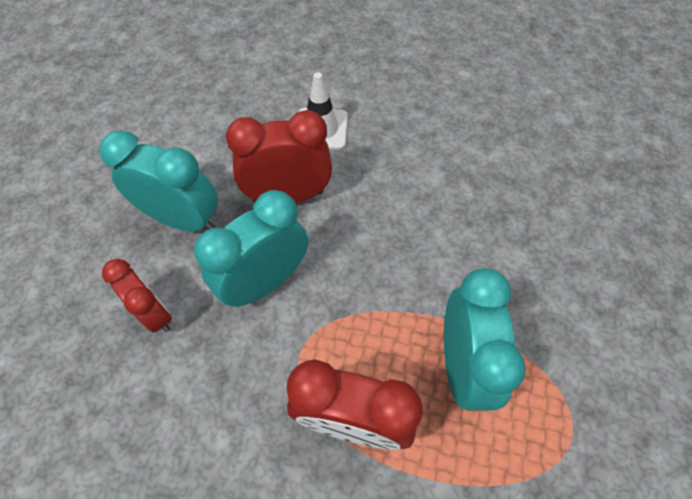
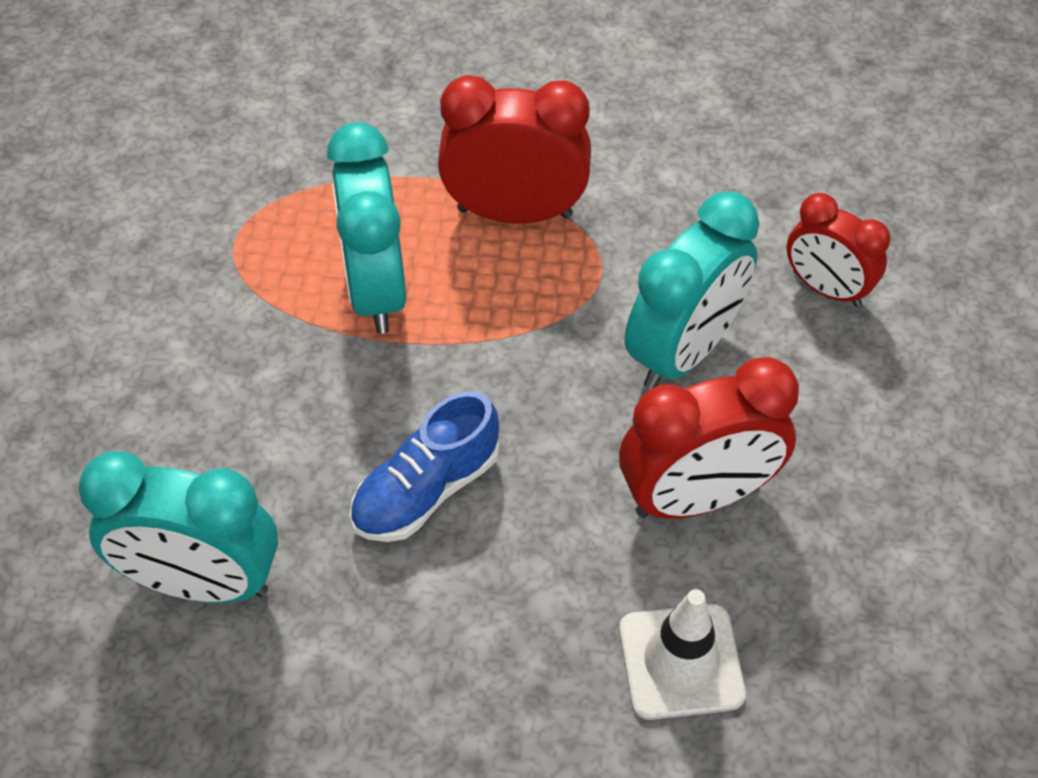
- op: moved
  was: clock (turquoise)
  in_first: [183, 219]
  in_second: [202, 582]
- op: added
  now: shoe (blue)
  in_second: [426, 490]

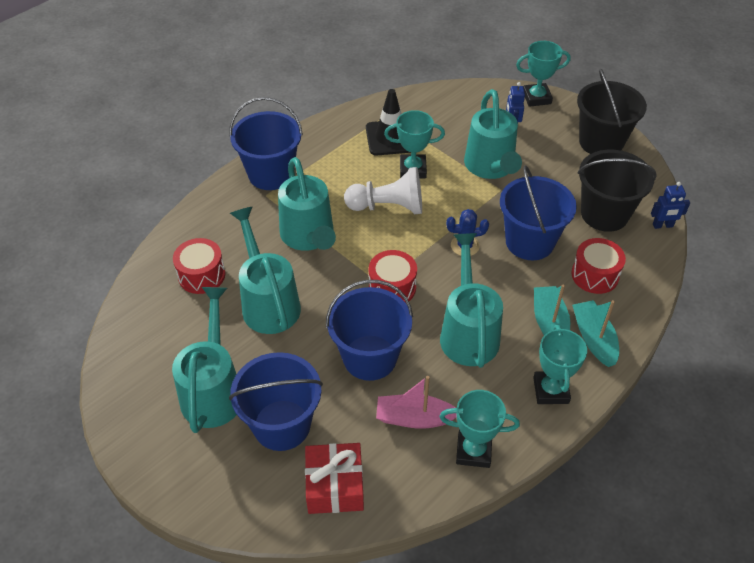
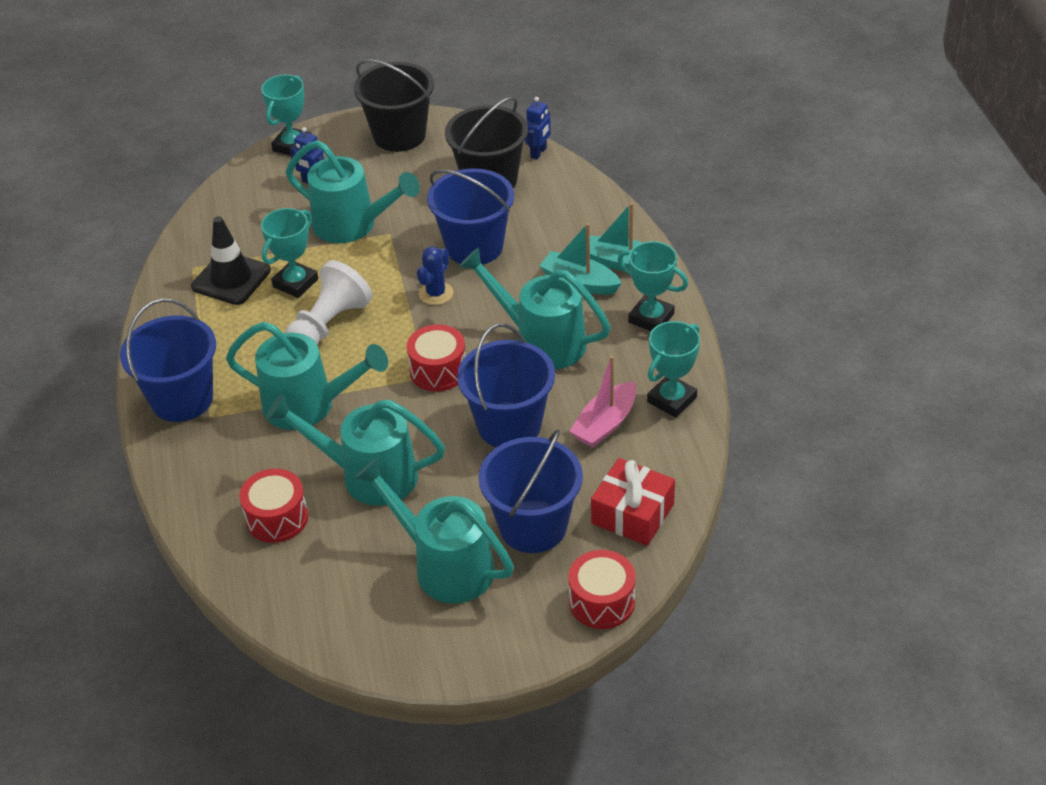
- op: moved
  was: drum (red)
  in_first: [595, 275]
  in_second: [602, 601]

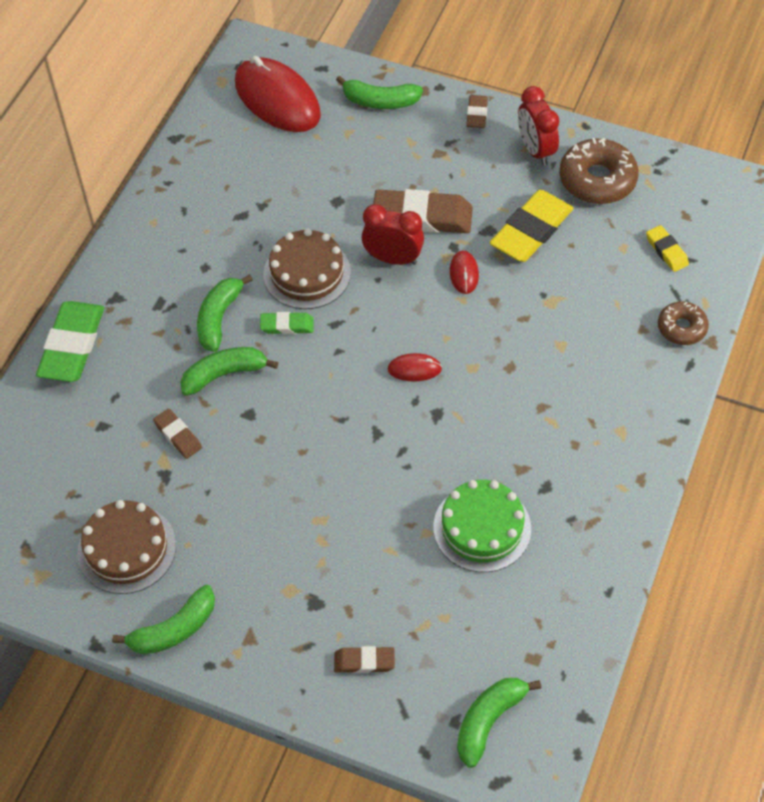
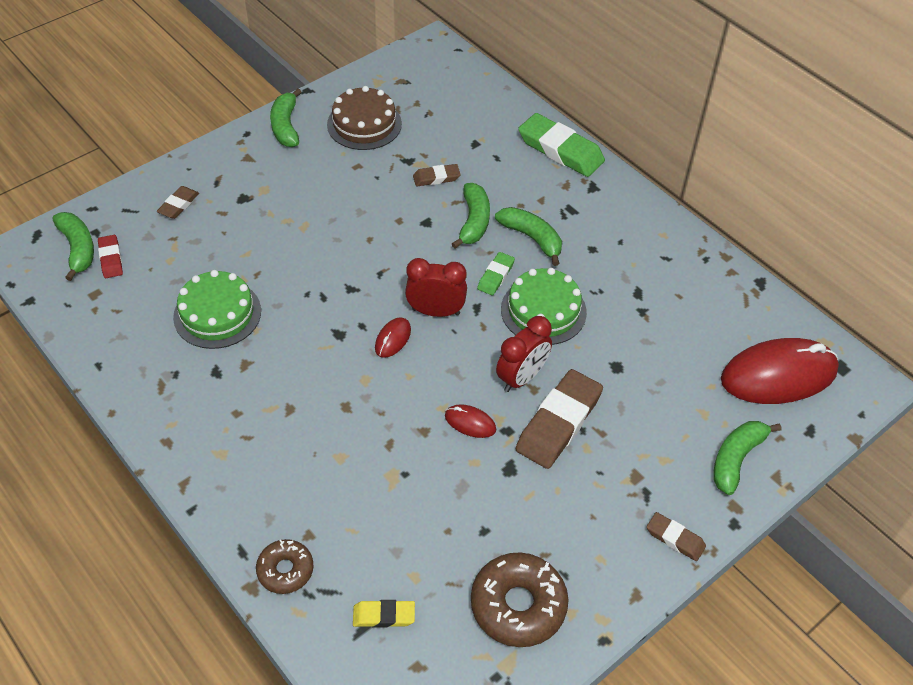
- op: recoloured
  was: cake (brown)
  now: cake (green)
  in_first: [307, 273]
  in_second: [543, 310]
- op: removed
  was: eraser (yellow)
  in_first: [531, 231]
- op: moved
  was: clock (red)
  in_first: [535, 150]
  in_second: [436, 311]
- op: added
  now: eraser (red)
  in_second: [111, 259]

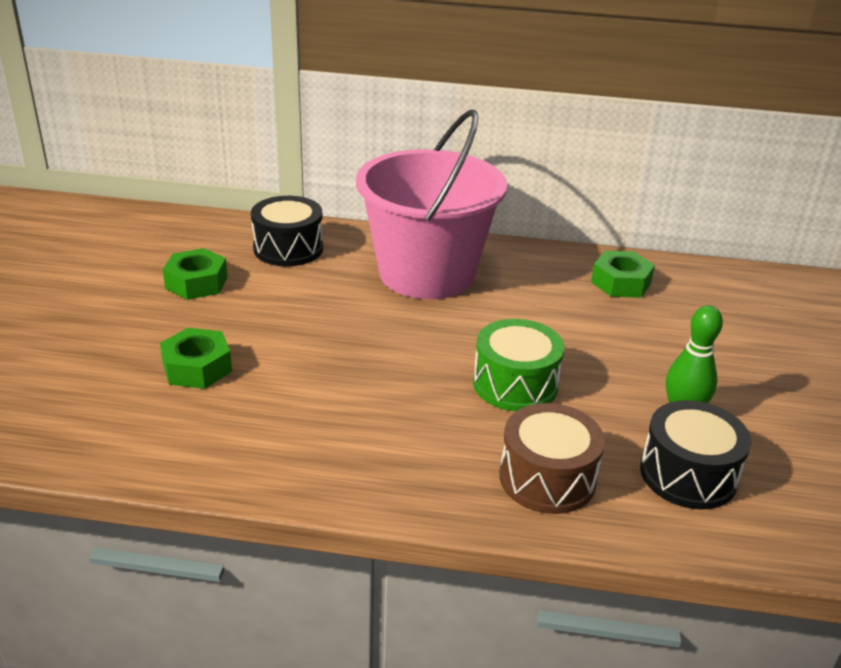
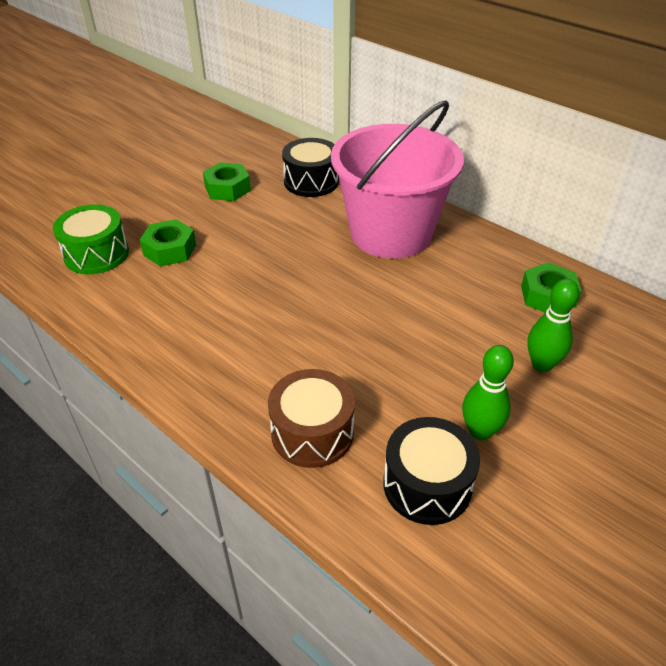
- op: moved
  was: drum (green)
  in_first: [515, 384]
  in_second: [96, 254]
- op: added
  now: bowling pin (green)
  in_second: [542, 364]

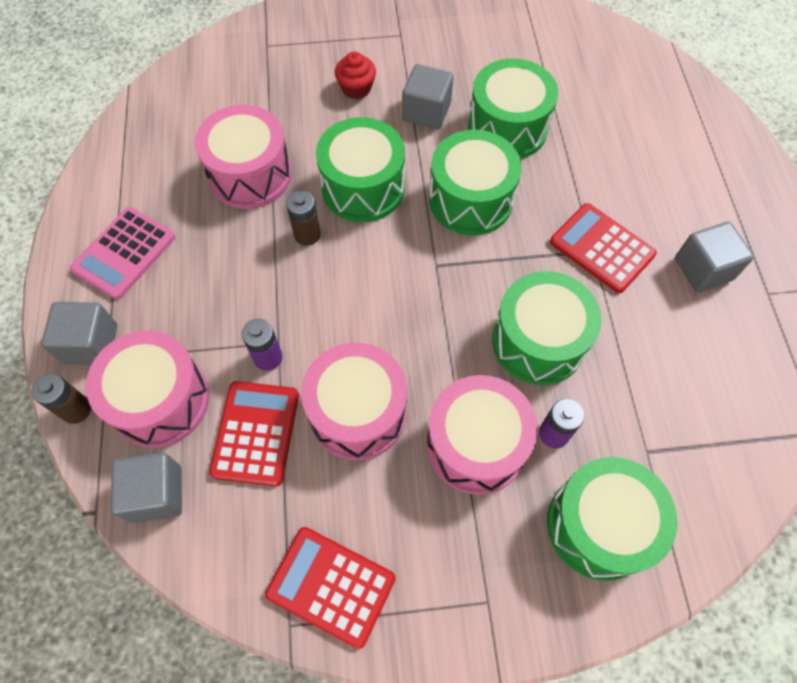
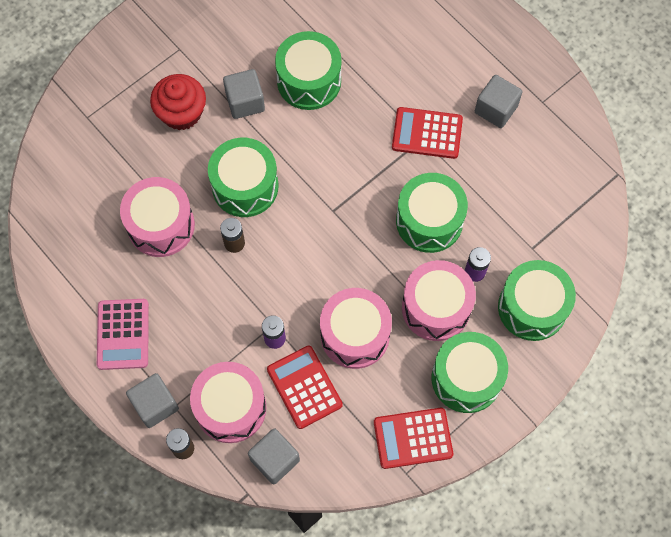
- op: resized
  was: cupcake (red)
  in_first: [356, 88]
  in_second: [181, 113]
  ratio: 1.6
- op: moved
  was: drum (green)
  in_first: [470, 200]
  in_second: [466, 378]

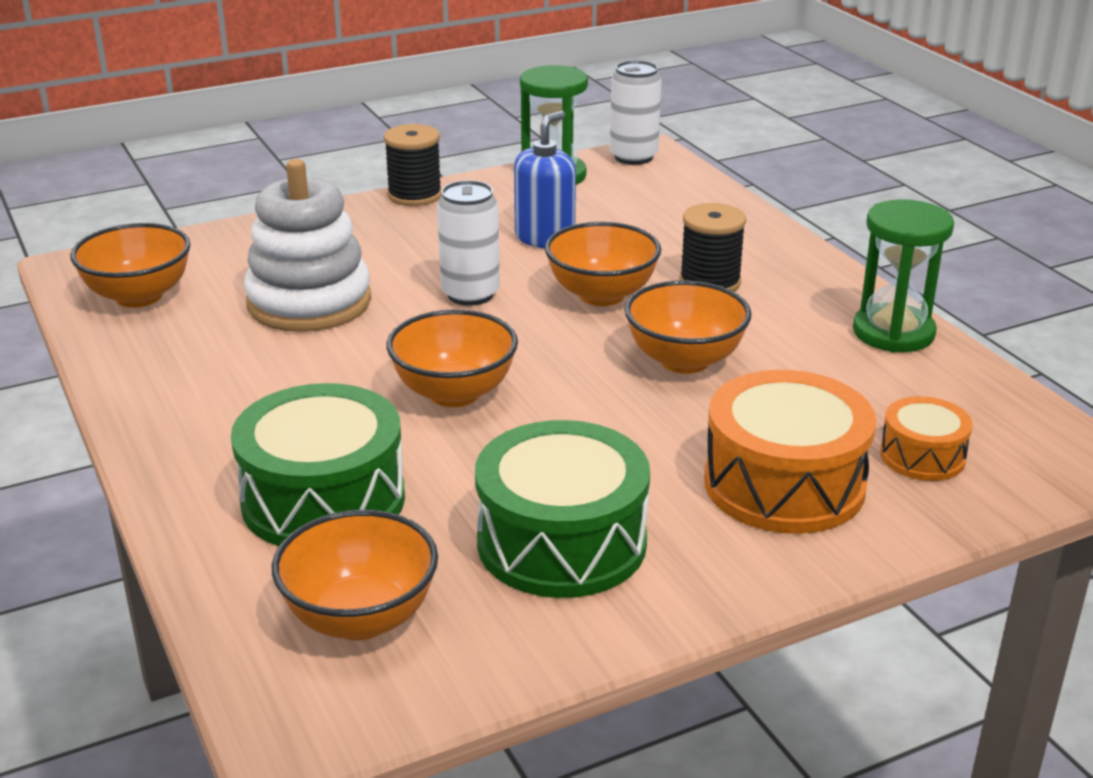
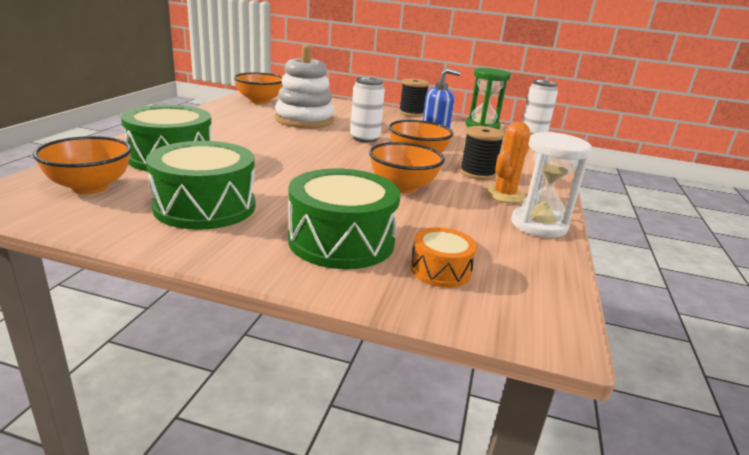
- op: removed
  was: bowl (orange)
  in_first: [454, 393]
- op: recoloured
  was: drum (orange)
  now: drum (green)
  in_first: [784, 484]
  in_second: [341, 241]
- op: recoloured
  was: hourglass (green)
  now: hourglass (white)
  in_first: [893, 332]
  in_second: [539, 225]
- op: added
  now: cactus (orange)
  in_second: [504, 195]

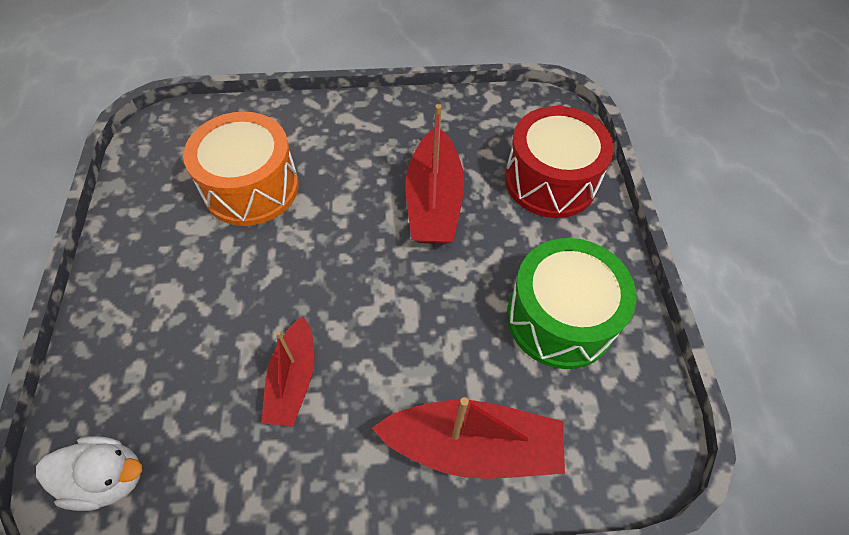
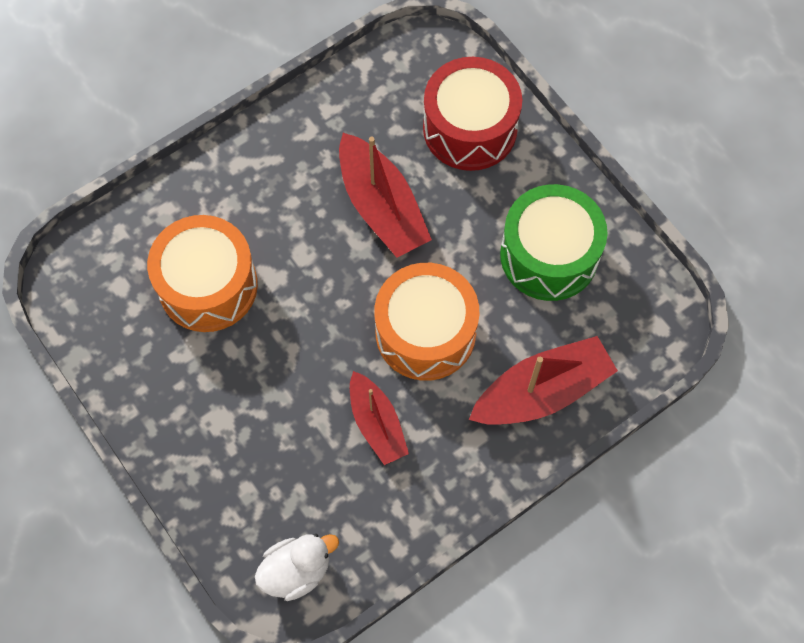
- op: added
  now: drum (orange)
  in_second: [425, 332]

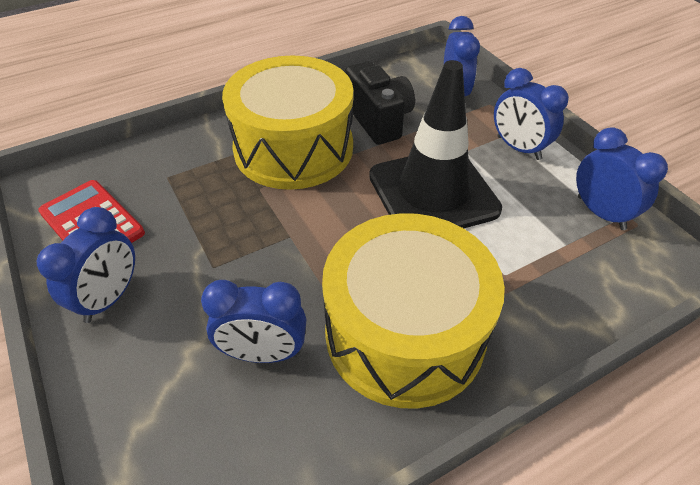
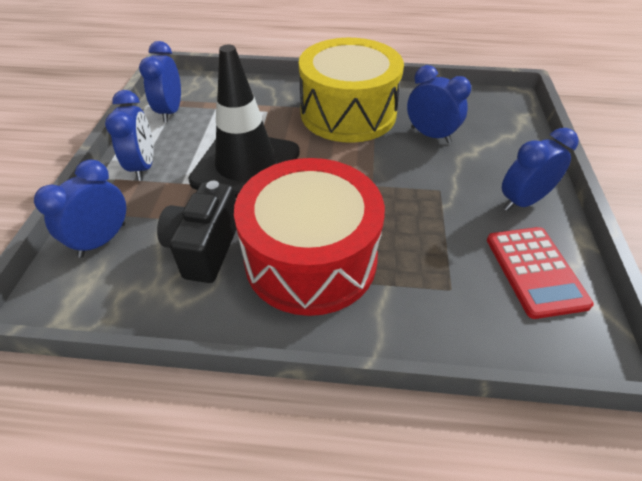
- op: recoloured
  was: drum (yellow)
  now: drum (red)
  in_first: [293, 148]
  in_second: [310, 258]

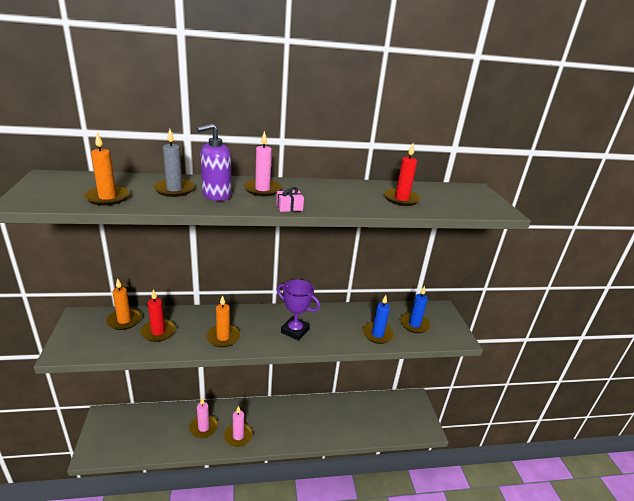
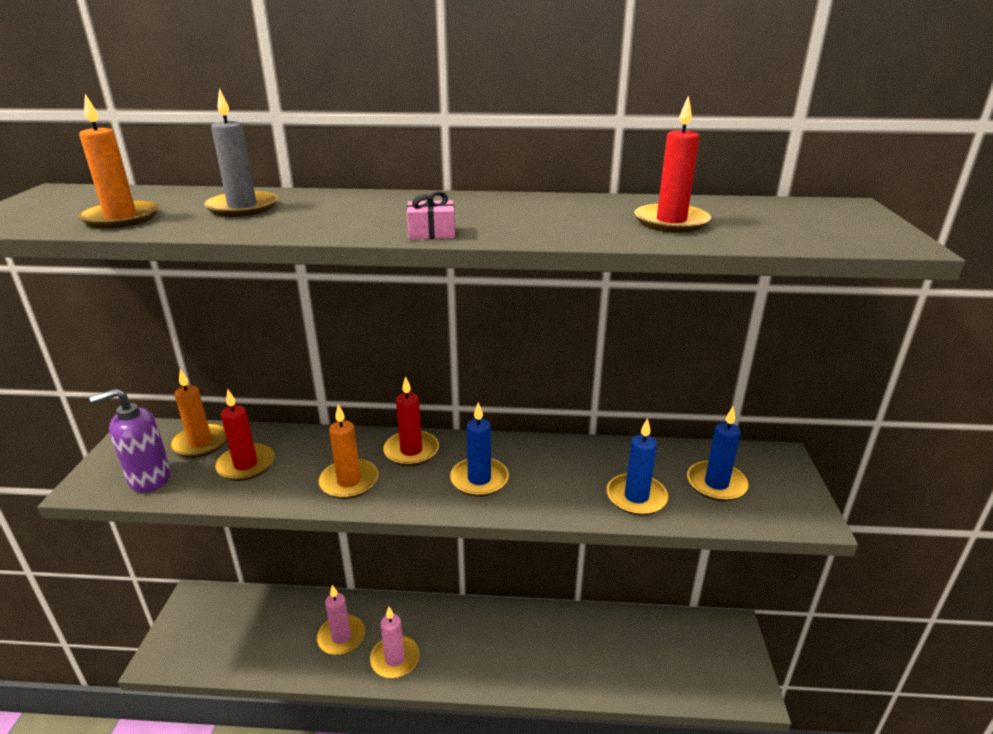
- op: moved
  was: soap dispenser (purple)
  in_first: [216, 195]
  in_second: [149, 478]
- op: removed
  was: candle (pink)
  in_first: [262, 189]
- op: replaced
  was: trophy (purple)
  now: candle (blue)
  in_first: [295, 331]
  in_second: [479, 479]
- op: added
  now: candle (red)
  in_second: [411, 451]

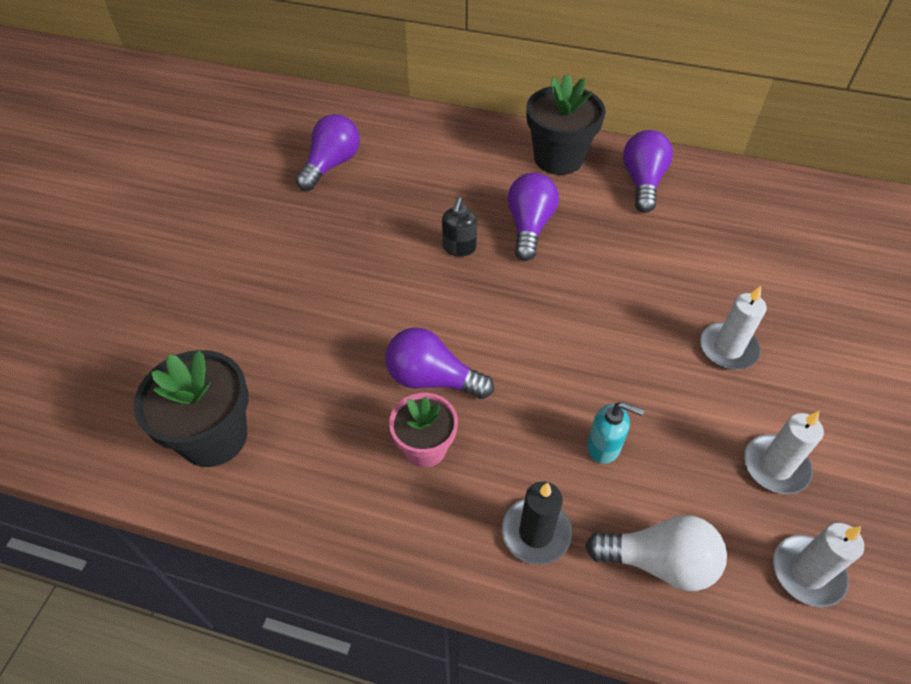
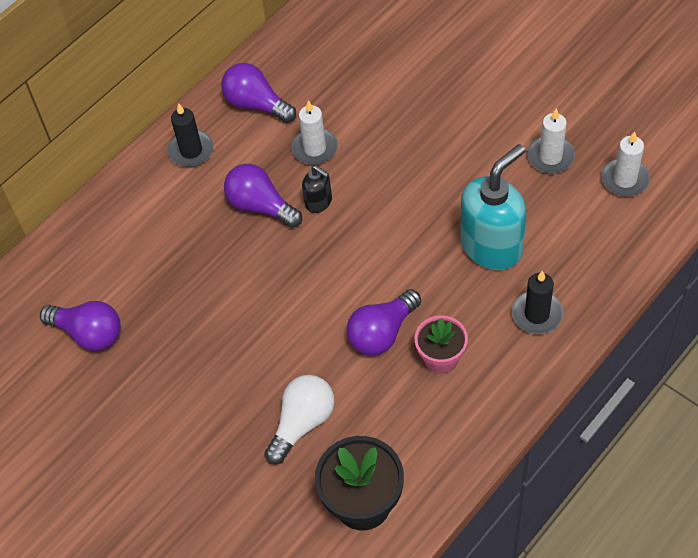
- op: turned
  was: light bulb (purple)
  in_first: [331, 165]
  in_second: [89, 333]
  clockwise: 150
- op: moved
  was: soap dispenser (black)
  in_first: [459, 248]
  in_second: [319, 202]
- op: replaced
  was: flower pot (black)
  now: candle (black)
  in_first: [558, 158]
  in_second: [191, 151]
- op: moved
  was: light bulb (white)
  in_first: [659, 562]
  in_second: [302, 423]
- op: resized
  was: soap dispenser (turquoise)
  in_first: [604, 447]
  in_second: [492, 246]
  ratio: 2.1
- op: moved
  was: candle (white)
  in_first: [728, 348]
  in_second: [315, 148]

